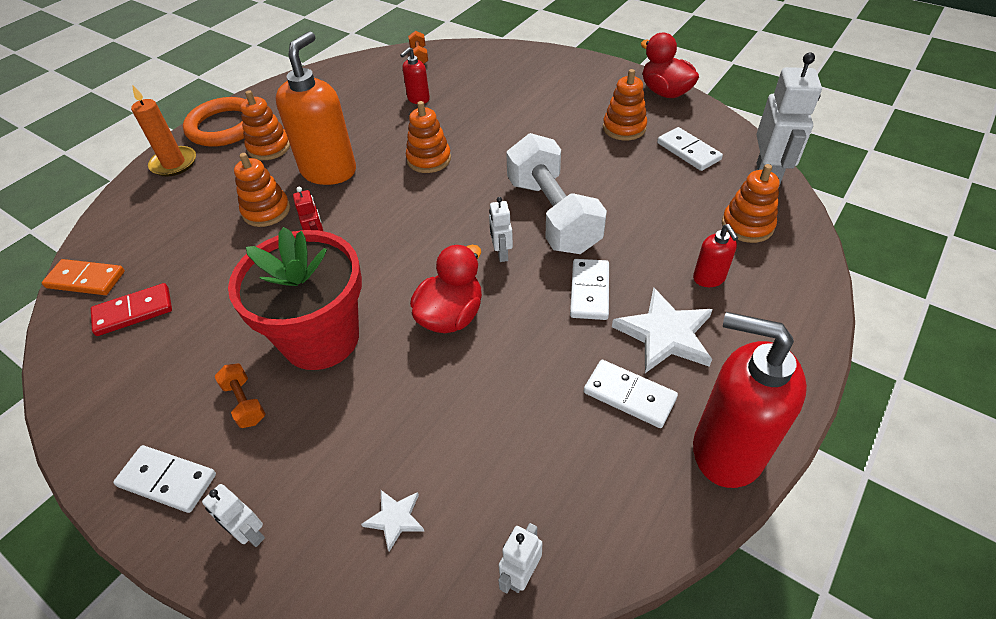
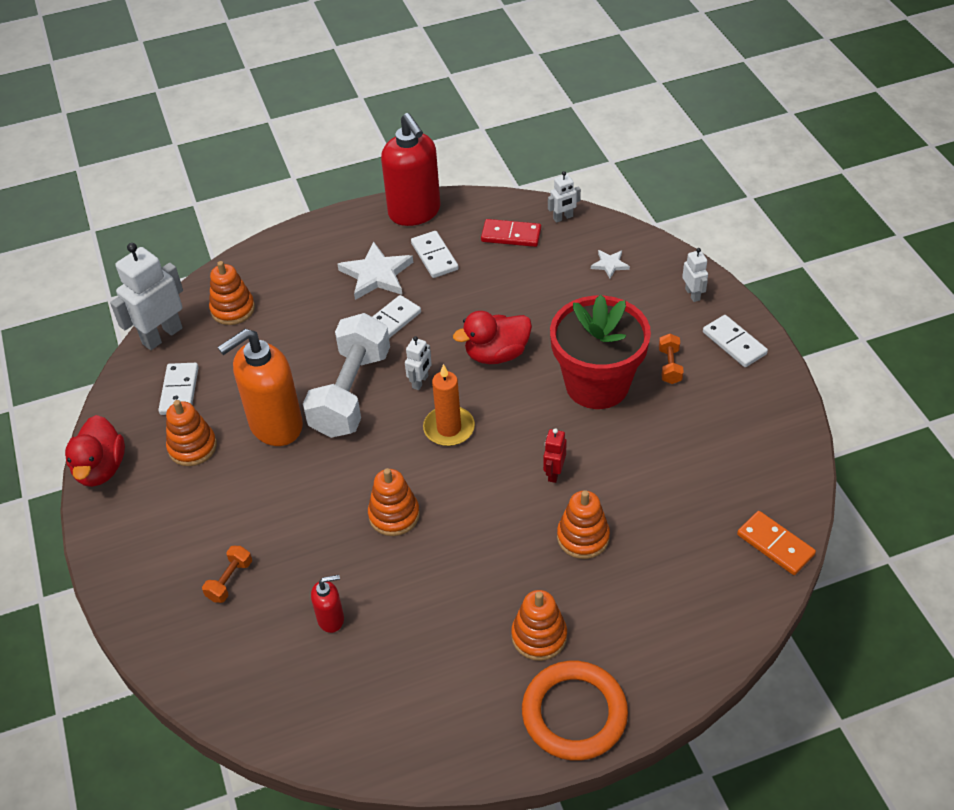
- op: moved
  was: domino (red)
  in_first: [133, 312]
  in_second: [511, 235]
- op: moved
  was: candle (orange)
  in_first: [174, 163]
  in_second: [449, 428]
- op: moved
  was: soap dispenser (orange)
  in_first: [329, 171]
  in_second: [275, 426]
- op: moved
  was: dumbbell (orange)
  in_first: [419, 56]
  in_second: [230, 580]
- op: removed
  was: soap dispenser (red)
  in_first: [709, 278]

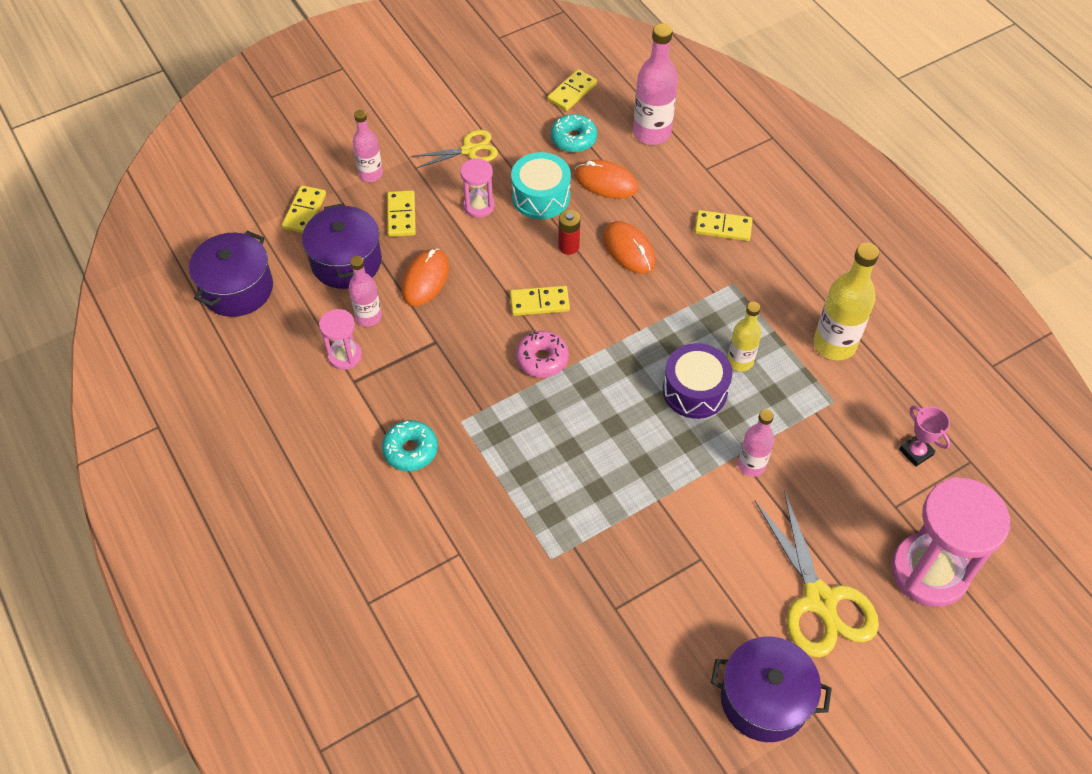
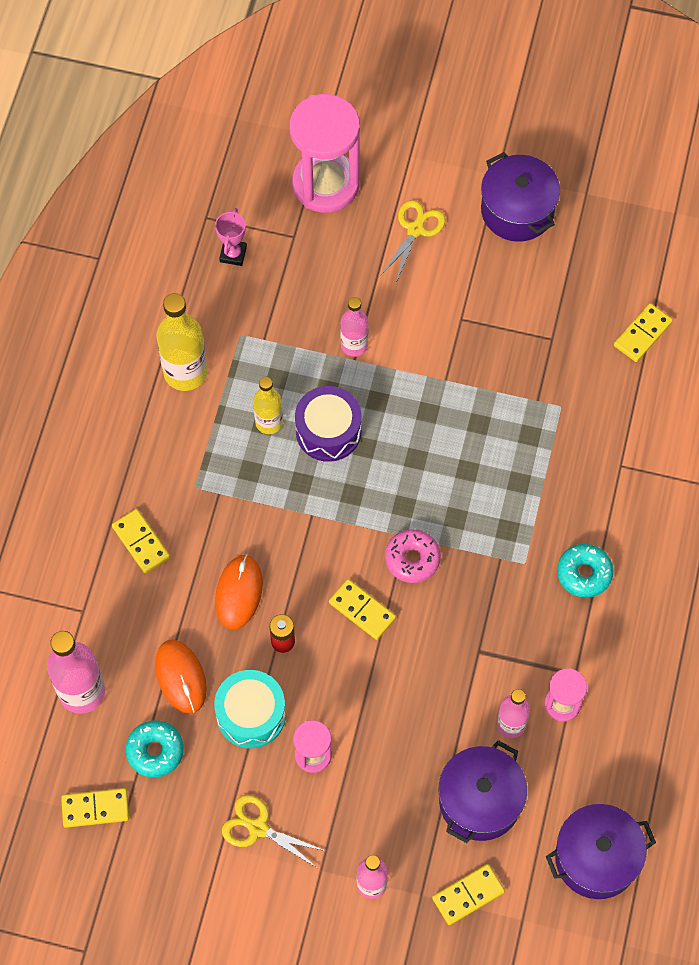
- op: moved
  was: domino (yellow)
  in_first: [401, 215]
  in_second: [642, 334]
- op: removed
  was: mouse (orange)
  in_first: [425, 279]
- op: resized
  was: scissors (yellow)
  in_first: [819, 600]
  in_second: [415, 230]
  ratio: 0.6

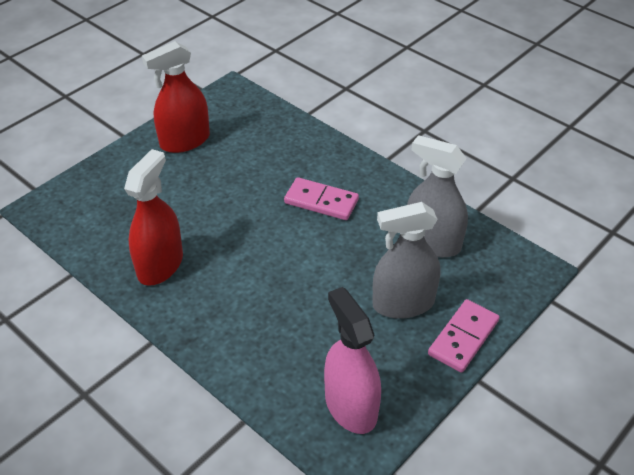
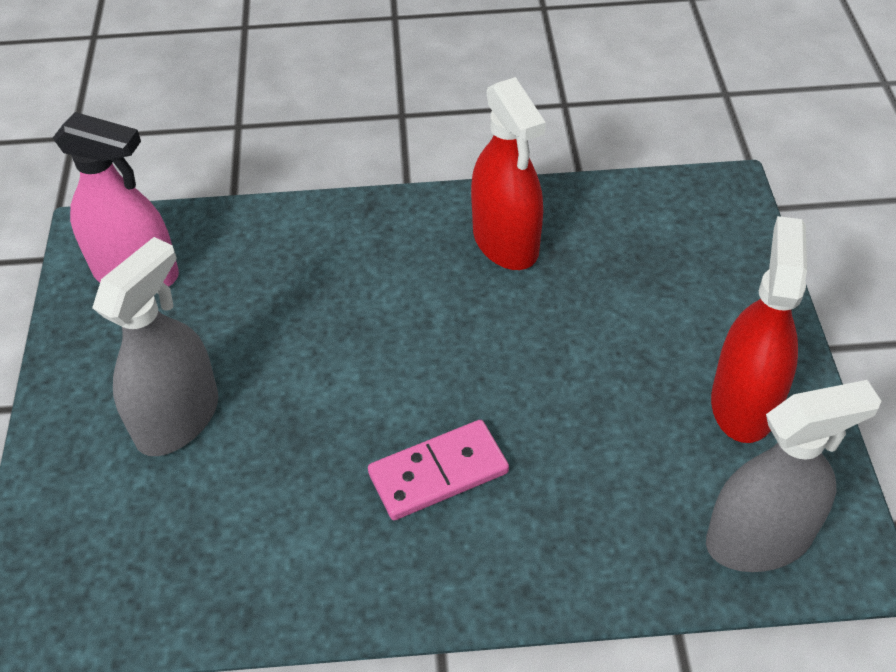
- op: moved
  was: spray bottle (grey)
  in_first: [432, 242]
  in_second: [758, 539]
- op: removed
  was: domino (pink)
  in_first: [463, 337]

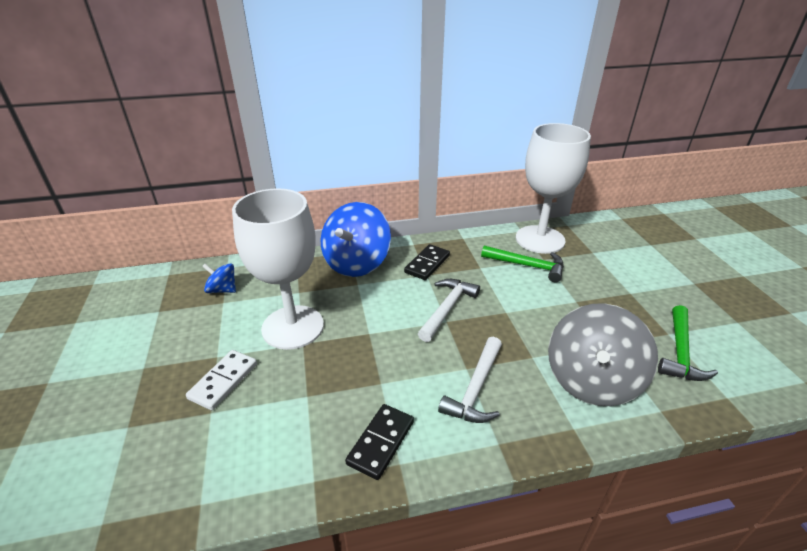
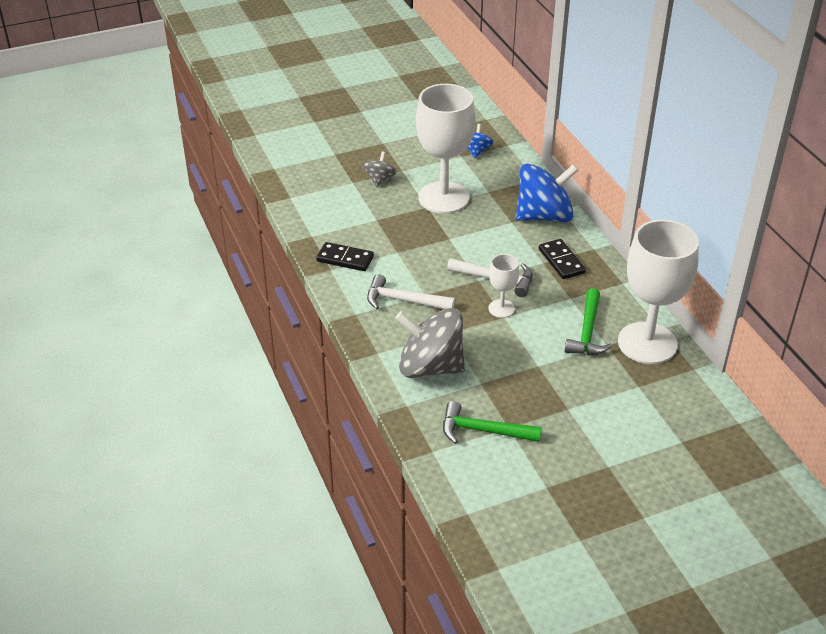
- op: replaced
  was: domino (white)
  now: spinning top (grey)
  in_first: [223, 381]
  in_second: [380, 180]
- op: turned
  was: spinning top (blue)
  in_first: [356, 263]
  in_second: [544, 216]
  clockwise: 150
- op: turned
  was: domino (black)
  in_first: [427, 264]
  in_second: [561, 261]
  clockwise: 45
- op: added
  now: goblet (white)
  in_second: [501, 308]

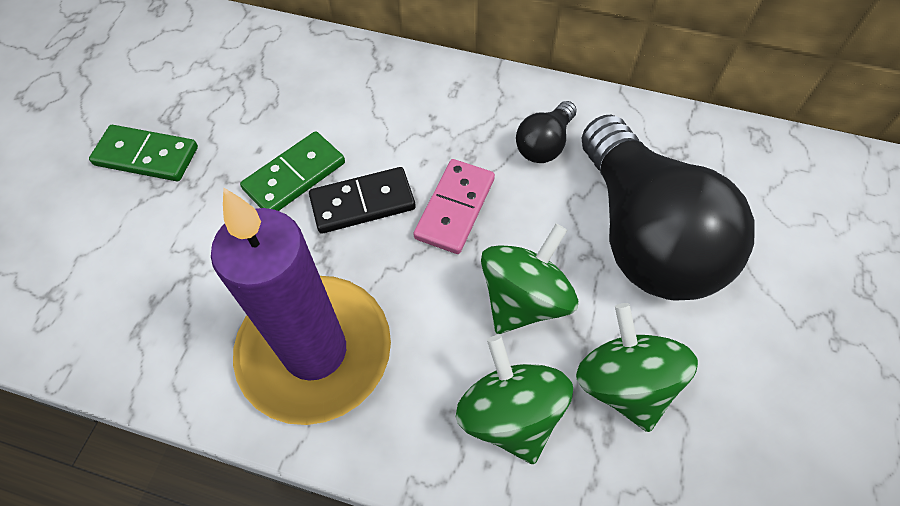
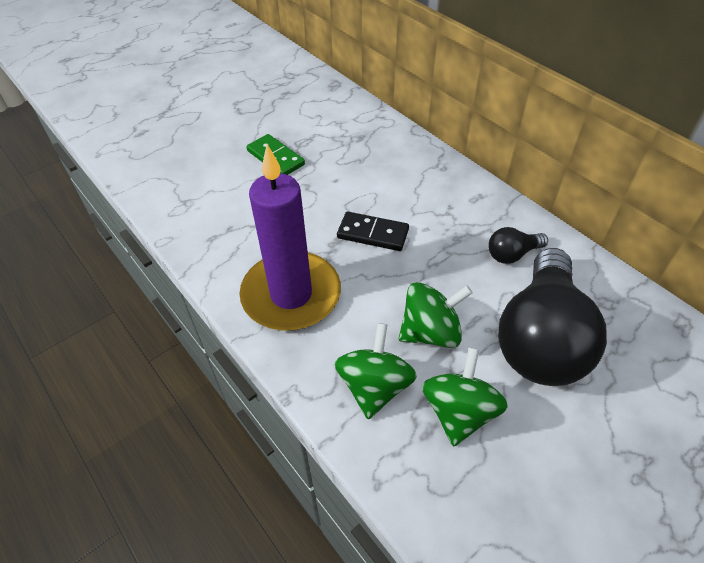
- op: removed
  was: domino (green)
  in_first: [294, 176]
- op: removed
  was: domino (pink)
  in_first: [455, 208]

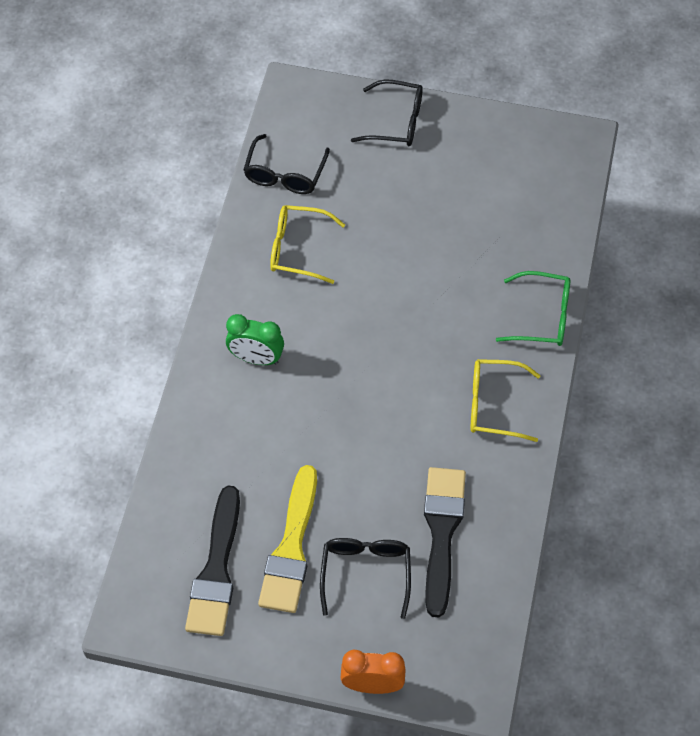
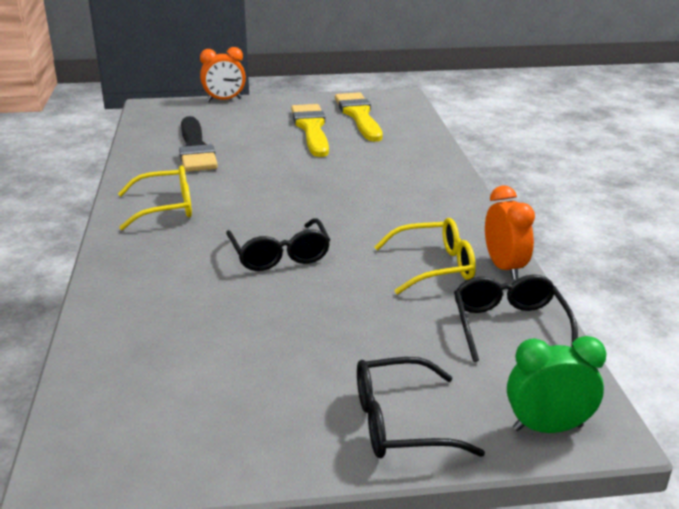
- op: recoloured
  was: brush (black)
  now: brush (yellow)
  in_first: [216, 570]
  in_second: [359, 116]
- op: moved
  was: clock (green)
  in_first: [256, 358]
  in_second: [547, 428]
- op: moved
  was: glasses (black)
  in_first: [365, 573]
  in_second: [280, 255]
- op: removed
  was: glasses (green)
  in_first: [543, 317]
- op: added
  now: clock (orange)
  in_second: [504, 267]

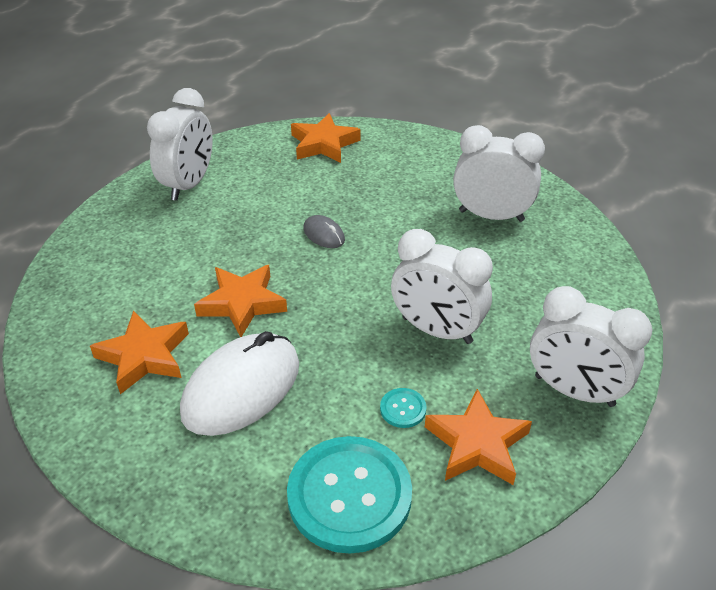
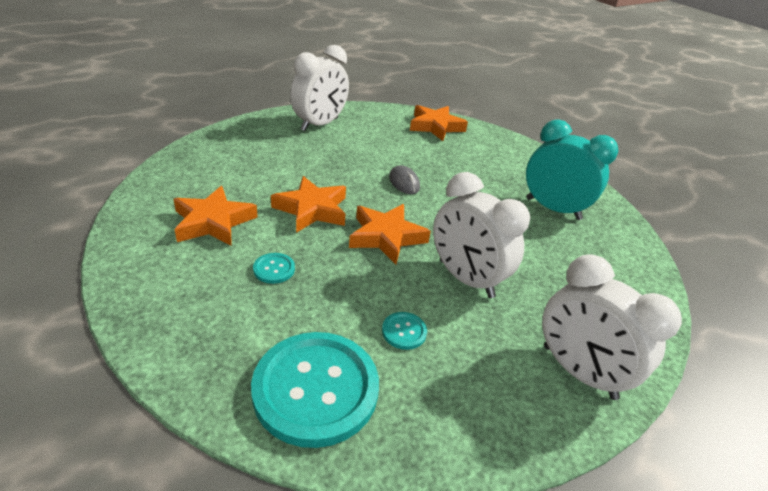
- op: replaced
  was: mouse (white)
  now: button (turquoise)
  in_first: [241, 388]
  in_second: [274, 269]
- op: moved
  was: star (orange)
  in_first: [477, 444]
  in_second: [386, 237]
- op: recoloured
  was: clock (white)
  now: clock (turquoise)
  in_first: [491, 216]
  in_second: [553, 209]

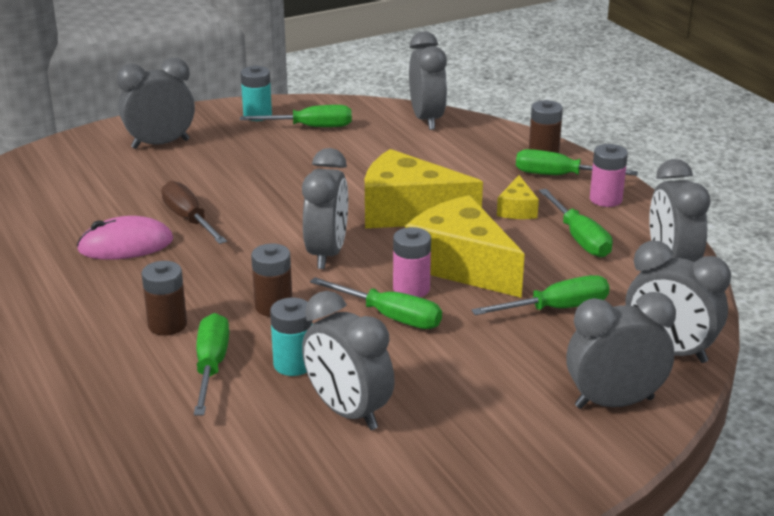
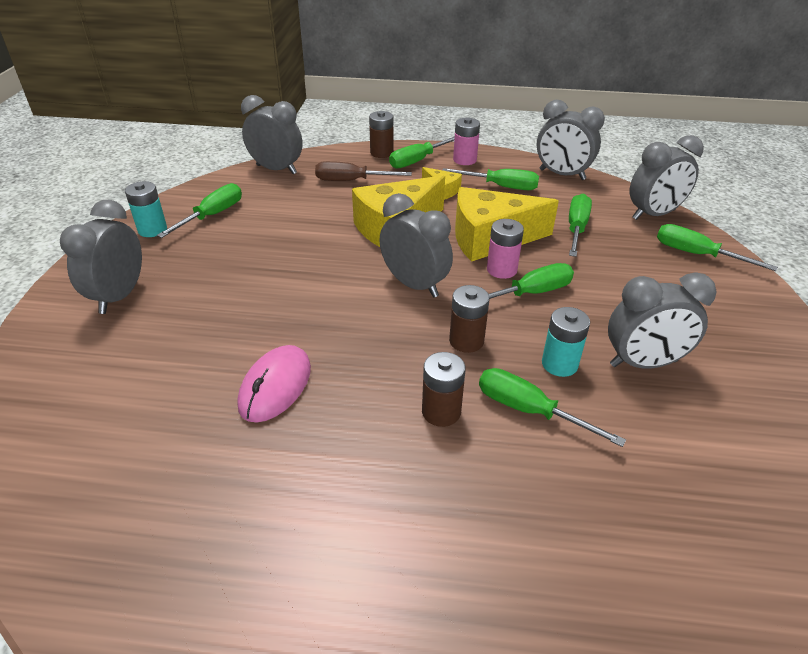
- op: moved
  was: screwdriver (brown)
  in_first: [189, 219]
  in_second: [351, 181]
- op: replaced
  was: clock (grey)
  now: screwdriver (green)
  in_first: [614, 403]
  in_second: [696, 254]

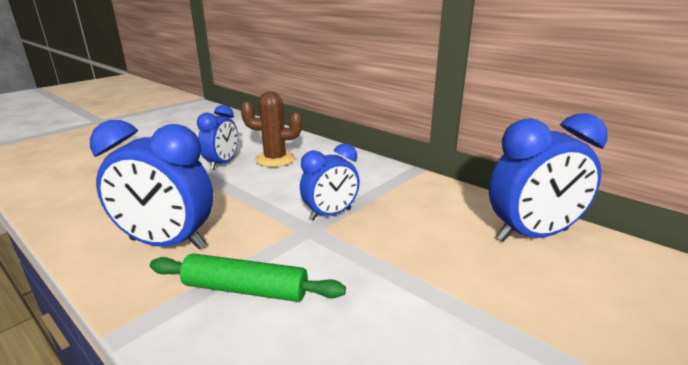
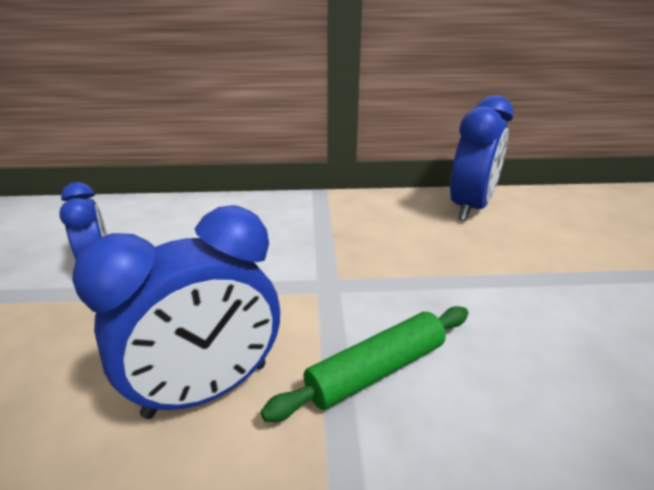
- op: removed
  was: cactus (brown)
  in_first: [275, 159]
- op: removed
  was: clock (blue)
  in_first: [330, 214]

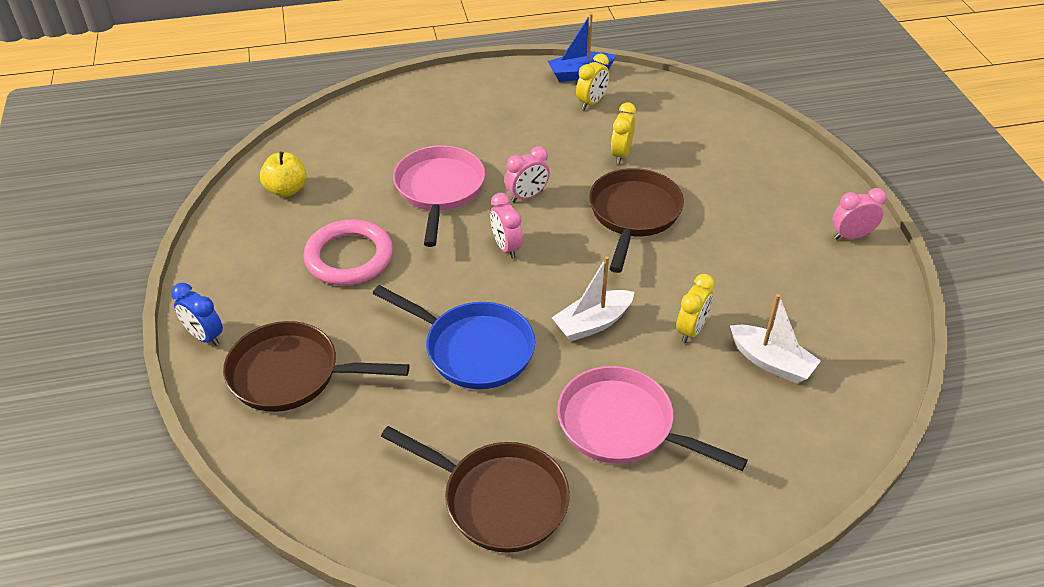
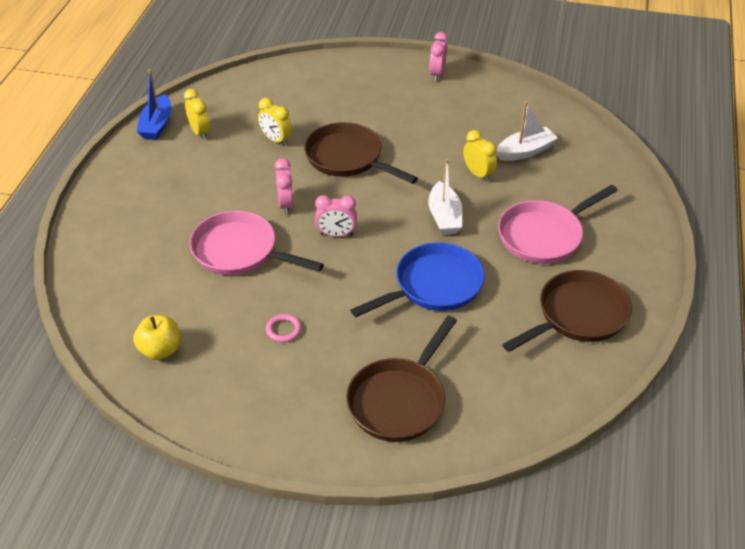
- op: removed
  was: clock (blue)
  in_first: [205, 336]
- op: resized
  was: ring (pink)
  in_first: [349, 257]
  in_second: [283, 330]
  ratio: 0.43

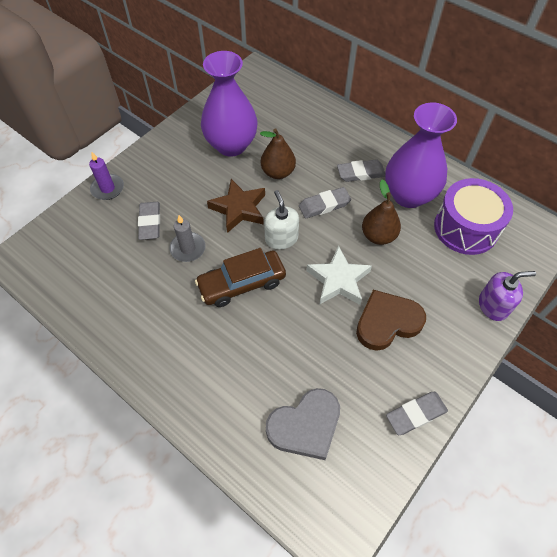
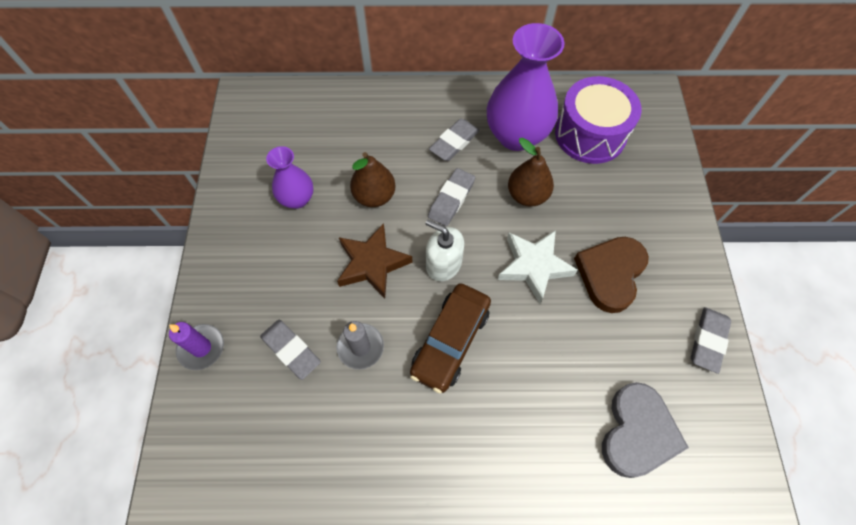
- op: resized
  was: vase (purple)
  in_first: [231, 145]
  in_second: [297, 199]
  ratio: 0.55
- op: removed
  was: soap dispenser (purple)
  in_first: [493, 305]

